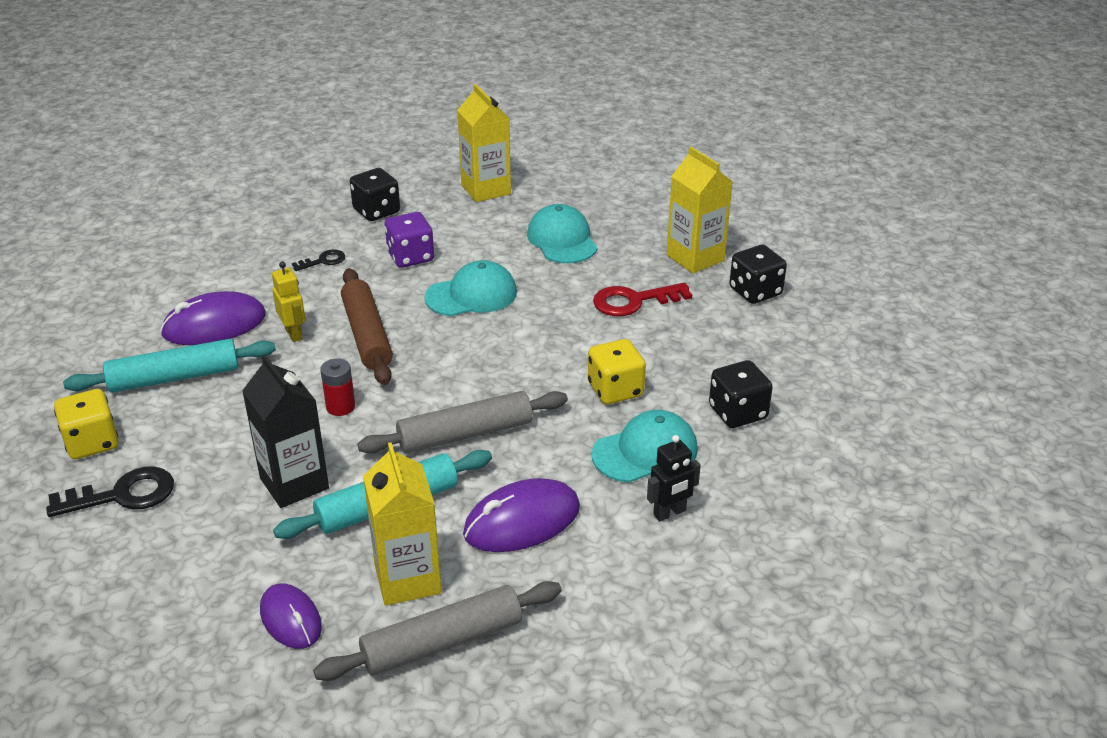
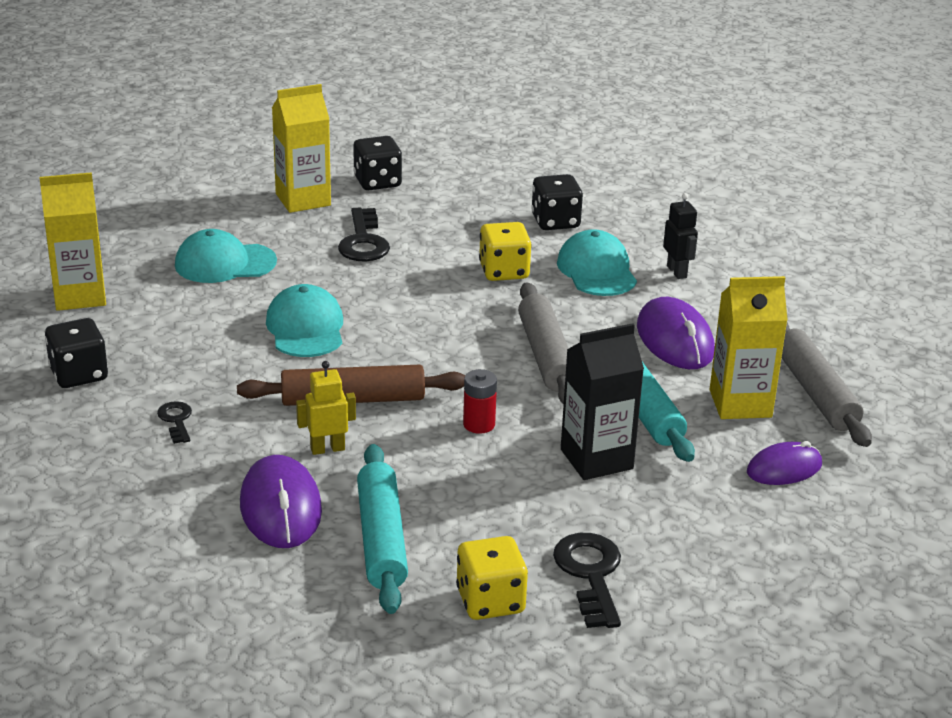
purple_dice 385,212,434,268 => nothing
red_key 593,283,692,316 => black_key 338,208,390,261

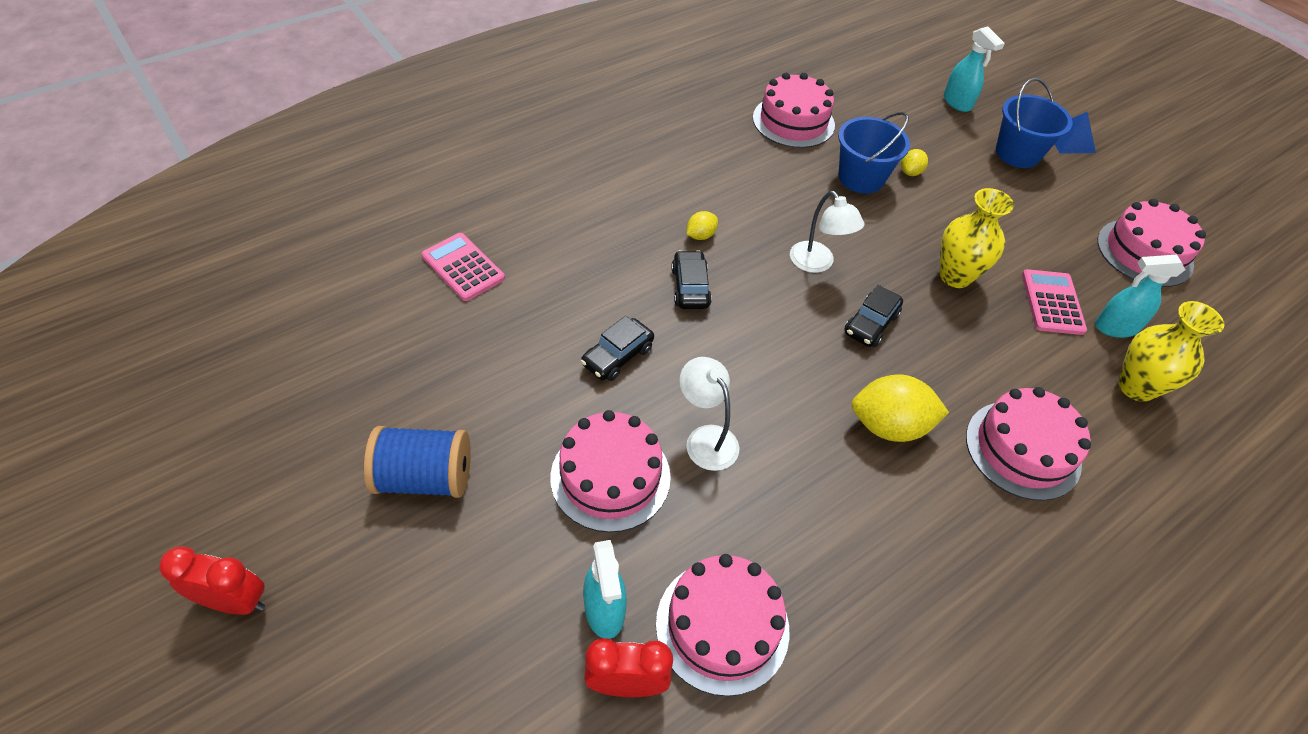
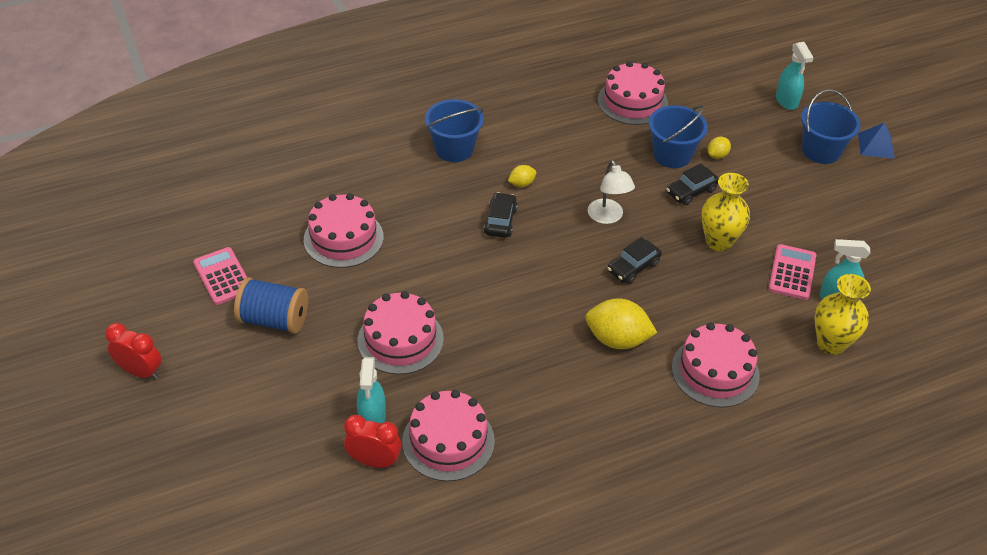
pink_calculator 421,233,505,301 => pink_calculator 193,247,247,305, relocated
black_car 581,316,654,381 => black_car 666,164,719,205, relocated
white_lamp 679,357,739,471 => nothing
pink_cake 1097,199,1206,287 => pink_cake 304,193,384,268, relocated
nothing => blue_bucket 425,99,484,162

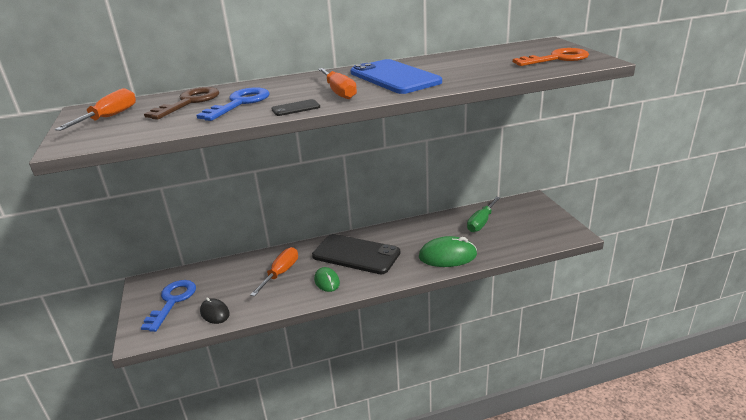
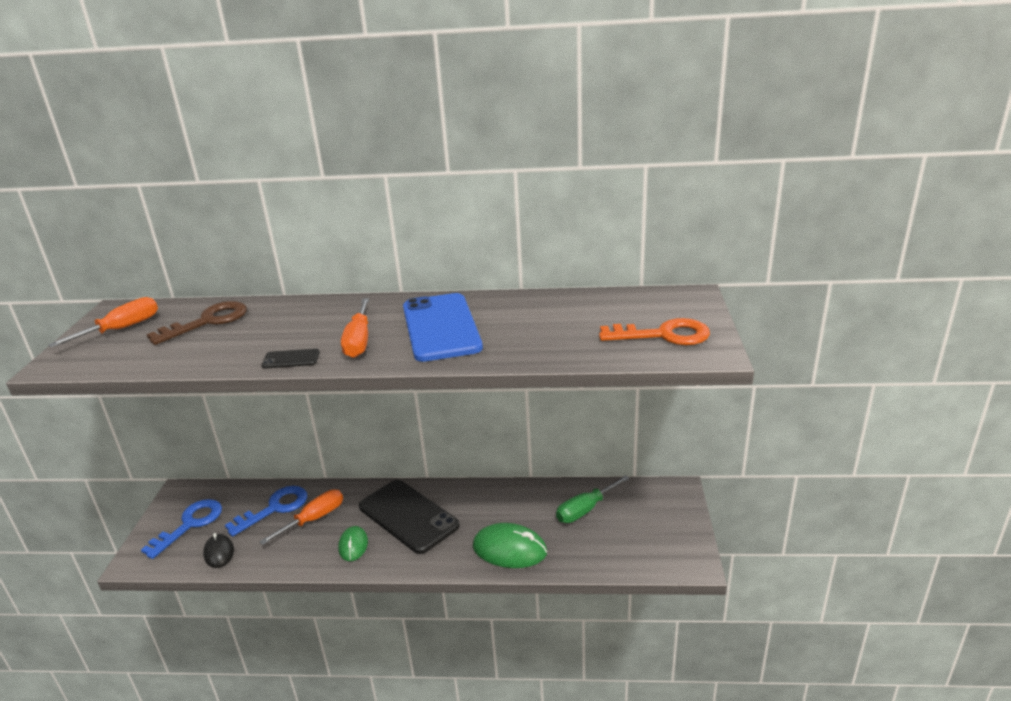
blue_key 196,87,270,121 => blue_key 225,486,308,537, relocated

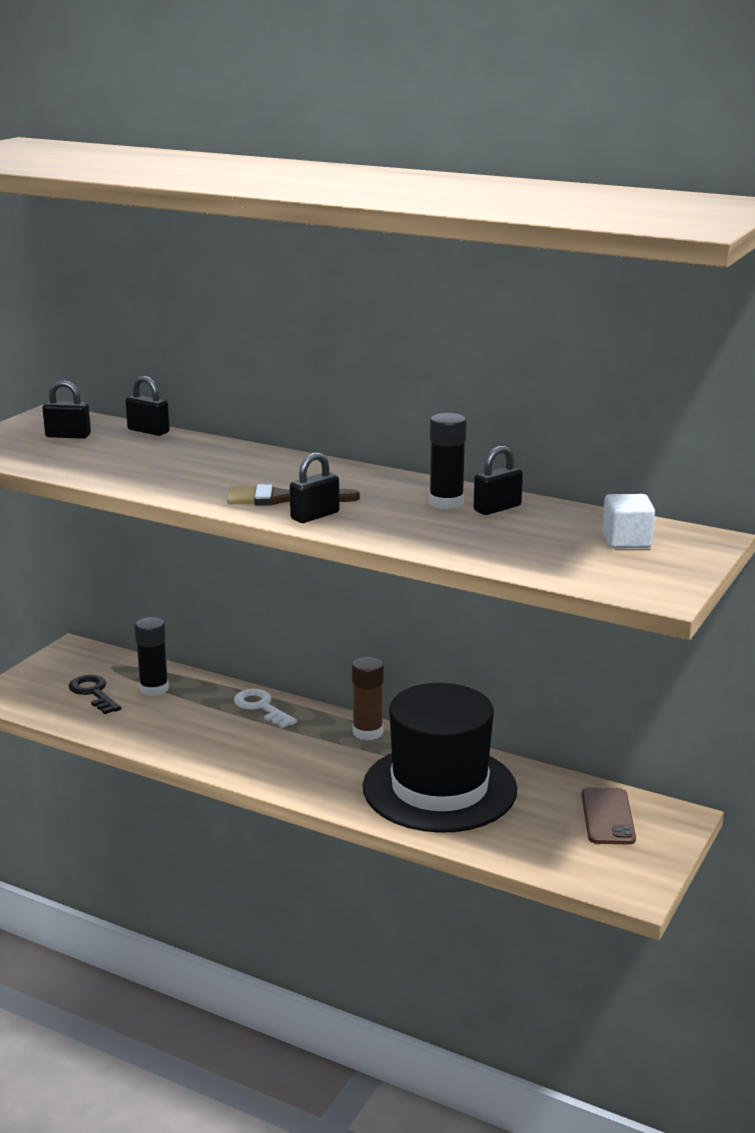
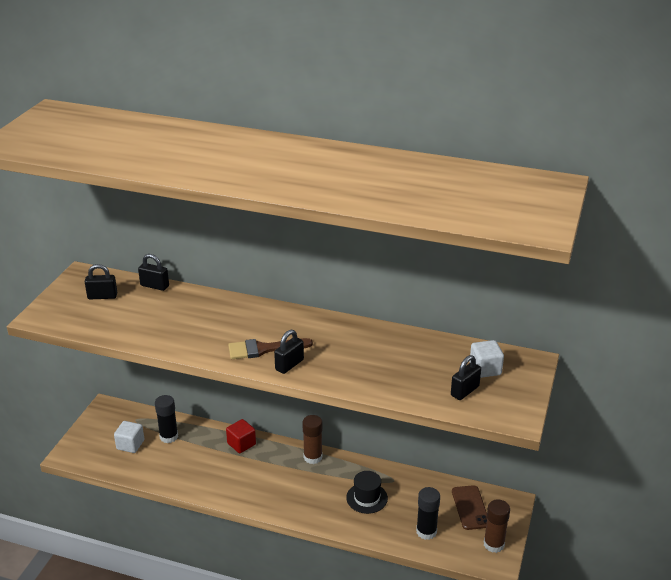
black_key 69,675,121,714 => white_cube 114,421,144,453
white_key 234,689,297,728 => red_cube 226,419,256,453
black_hat 363,683,517,833 => black_hat 346,471,388,514, x0.44
black_glue_stick 429,413,467,509 => black_glue_stick 416,487,440,540, relocated
black_padlock 474,446,523,515 => black_padlock 451,355,481,400, relocated
nothing => brown_glue_stick 484,499,510,553

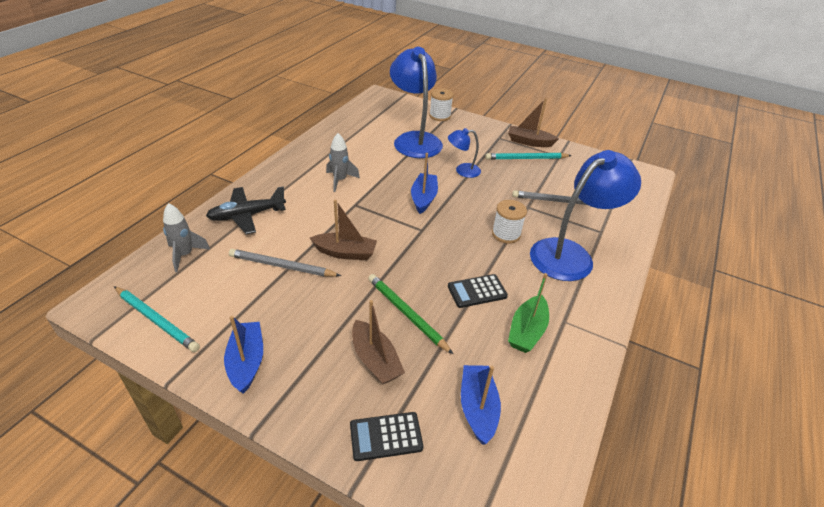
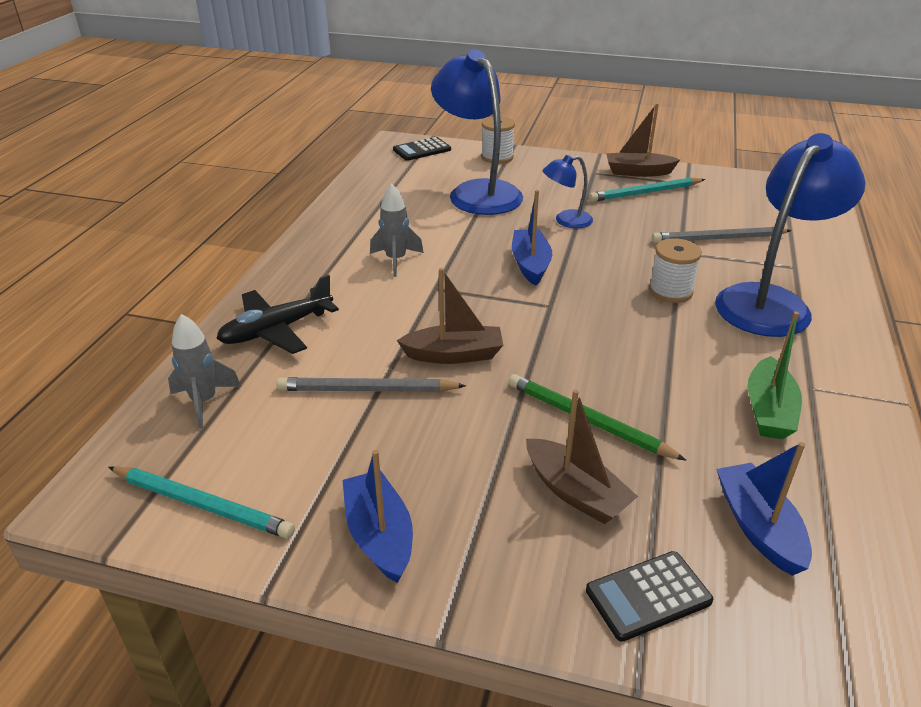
black_calculator 448,274,508,308 => black_calculator 393,137,451,161, relocated

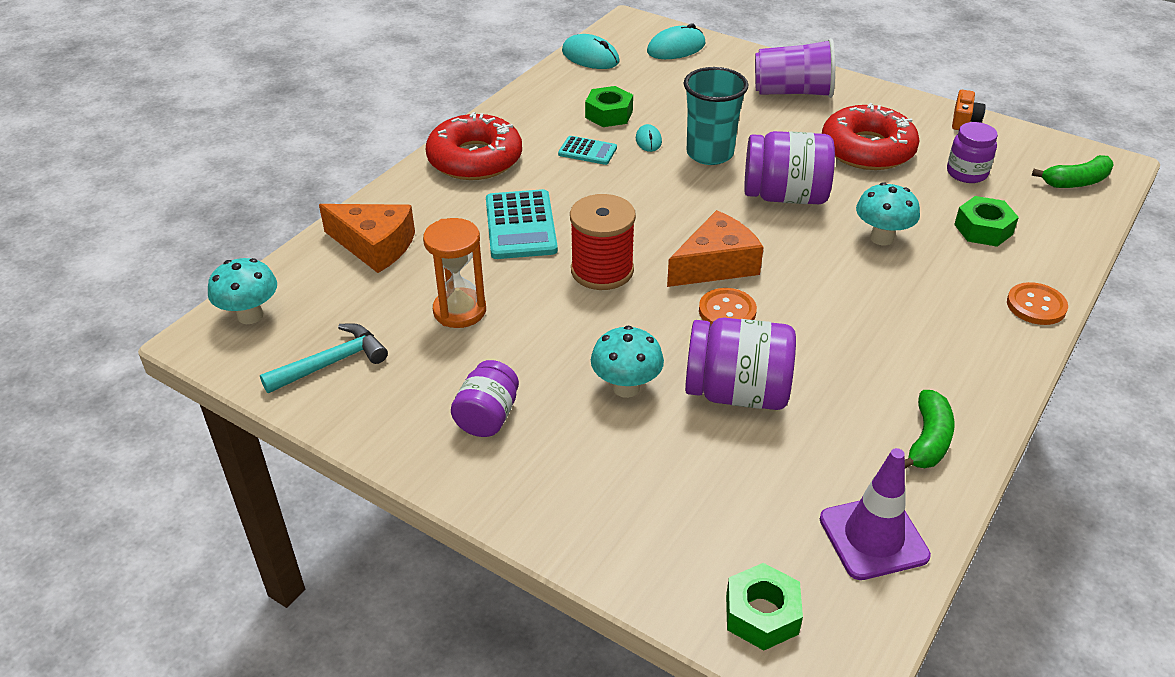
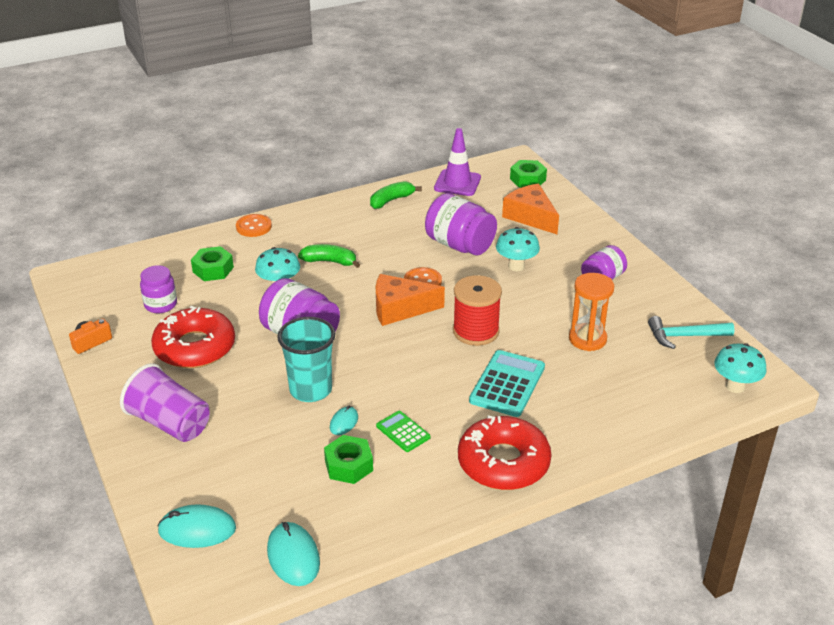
orange_cheese 319,204,415,273 => orange_cheese 502,184,559,234, relocated
turquoise_calculator 558,136,617,165 => green_calculator 376,411,430,452
green_banana 1032,155,1114,188 => green_banana 298,244,360,268, relocated

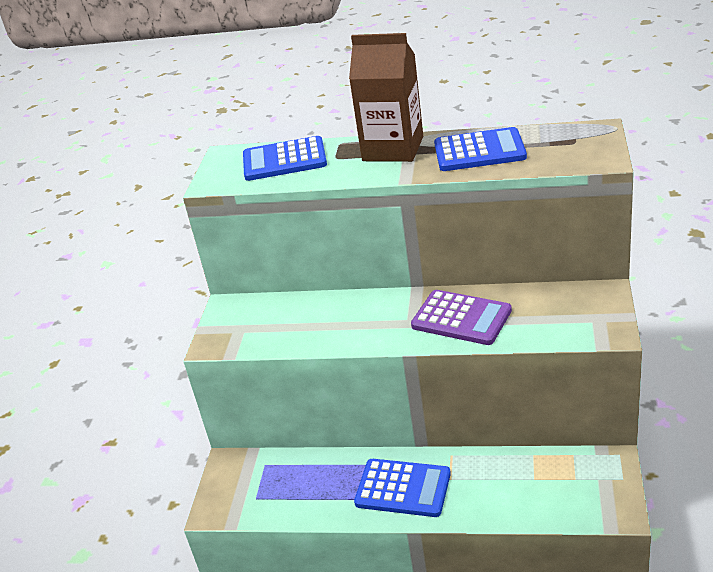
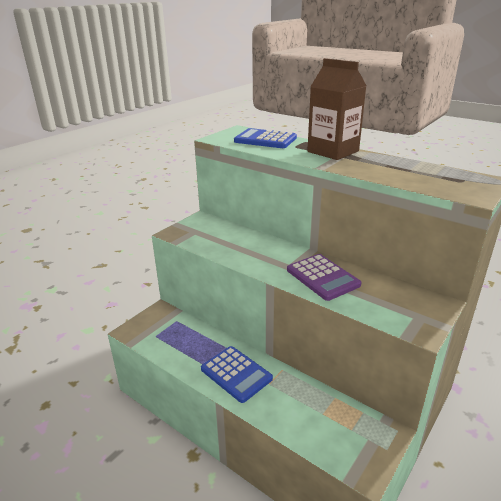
blue_calculator 434,127,527,171 => nothing

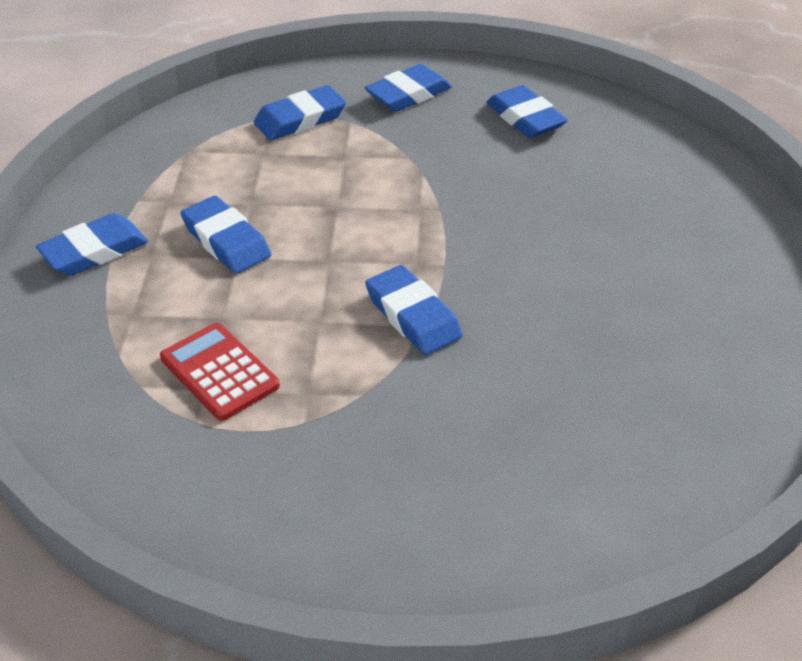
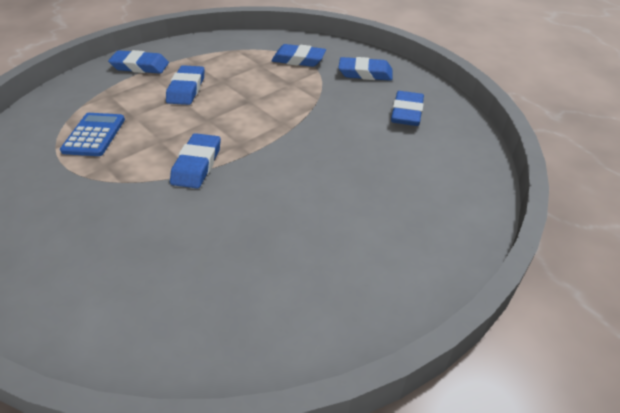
red_calculator 160,323,280,421 => blue_calculator 60,113,125,156

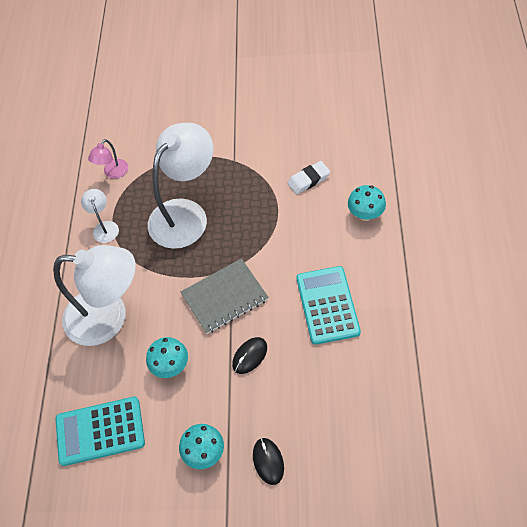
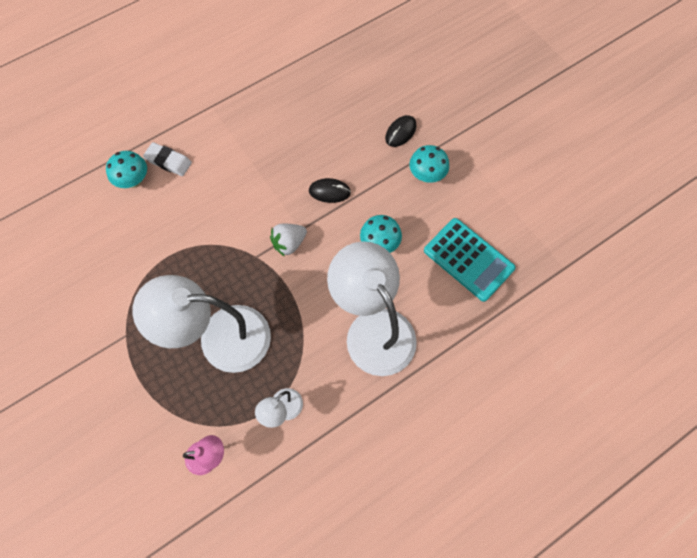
grey_notebook 181,258,269,334 => white_strawberry 270,224,307,257
white_eraser 287,161,330,194 => white_eraser 143,142,192,176, relocated
turquoise_calculator 297,266,361,345 => nothing

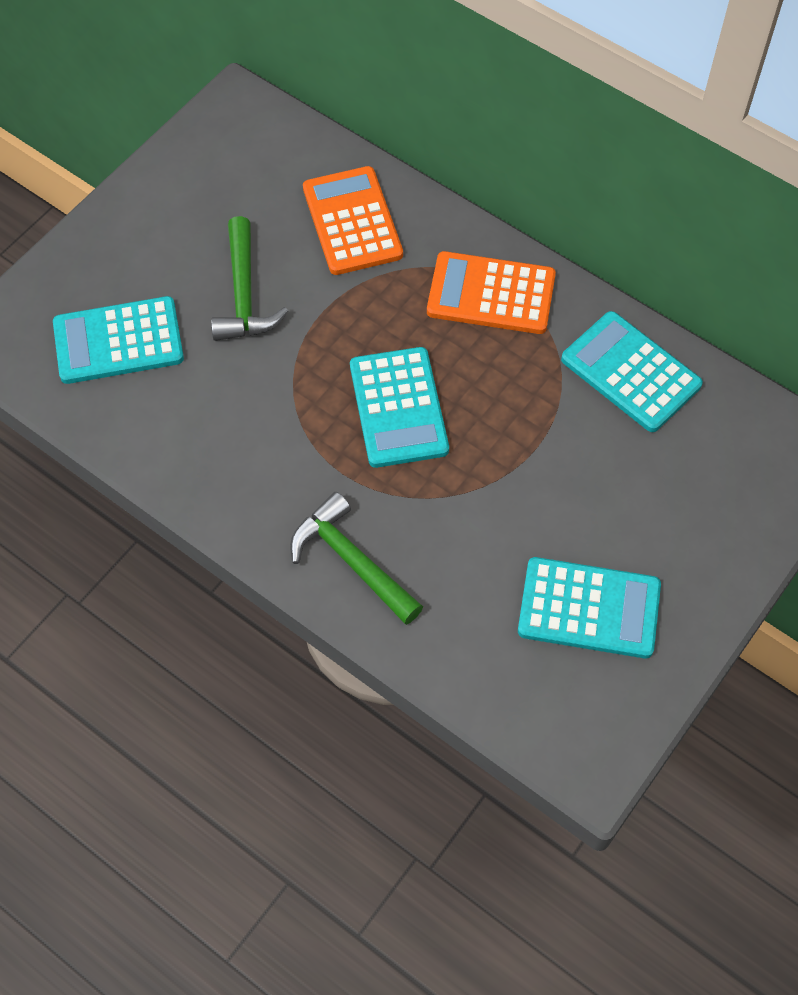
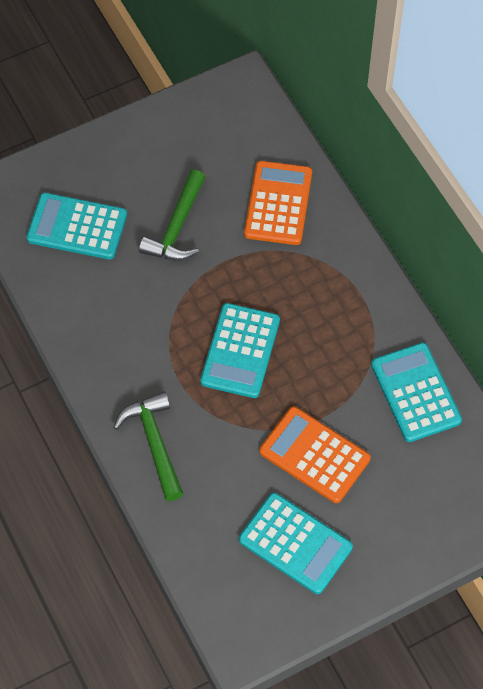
orange_calculator 427,251,556,334 => orange_calculator 259,407,371,503, relocated

